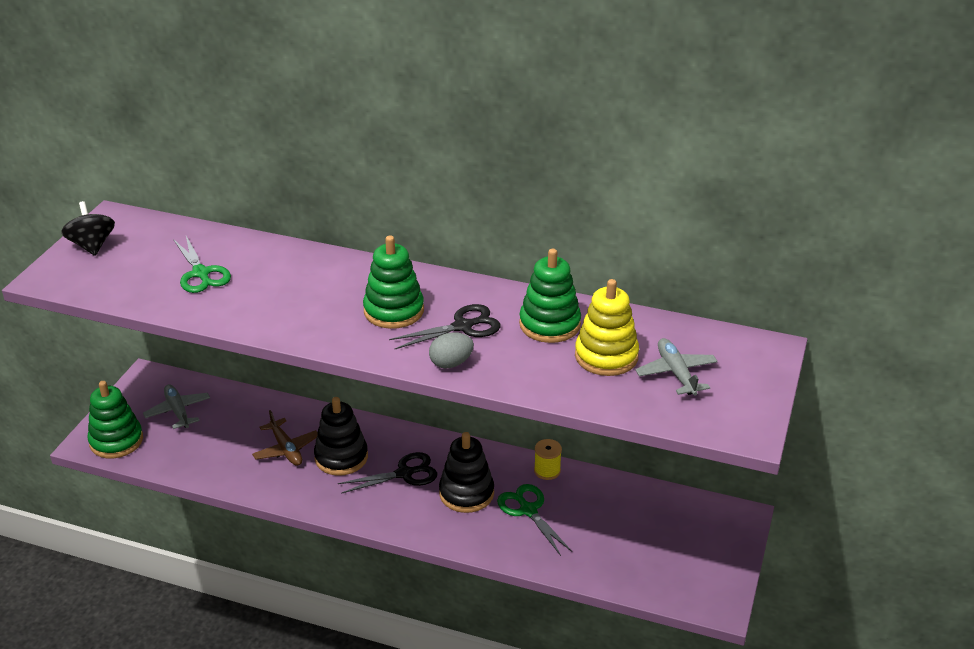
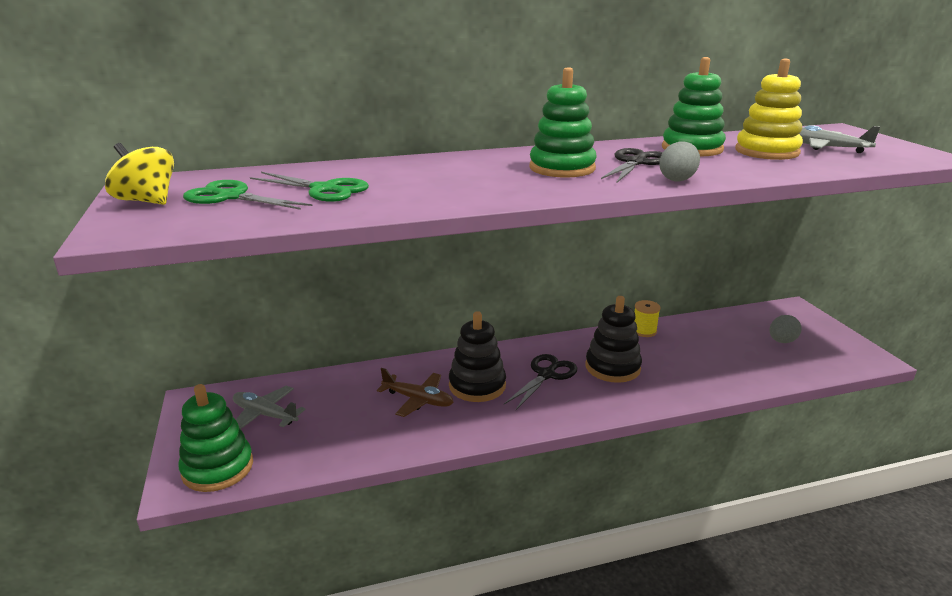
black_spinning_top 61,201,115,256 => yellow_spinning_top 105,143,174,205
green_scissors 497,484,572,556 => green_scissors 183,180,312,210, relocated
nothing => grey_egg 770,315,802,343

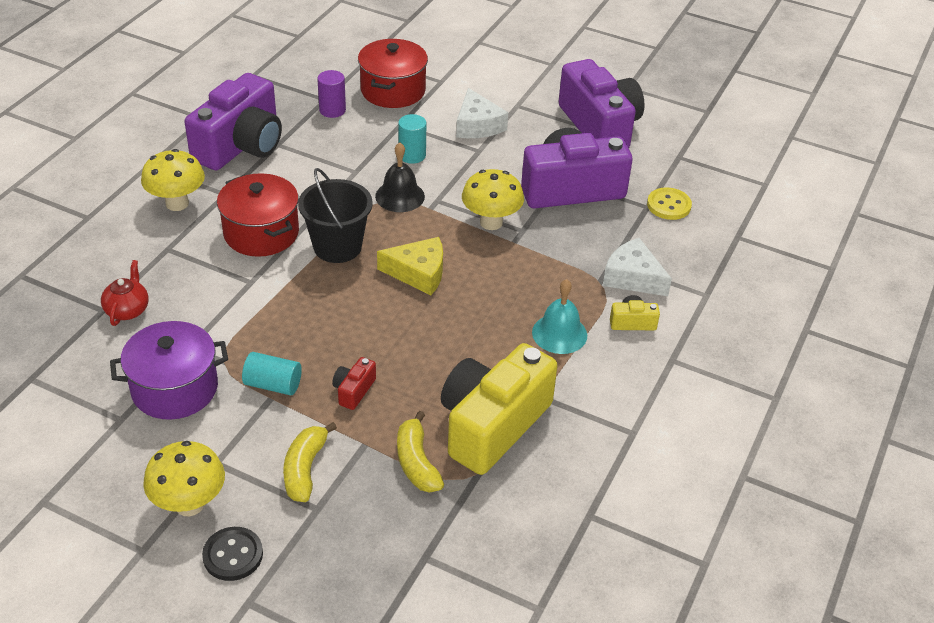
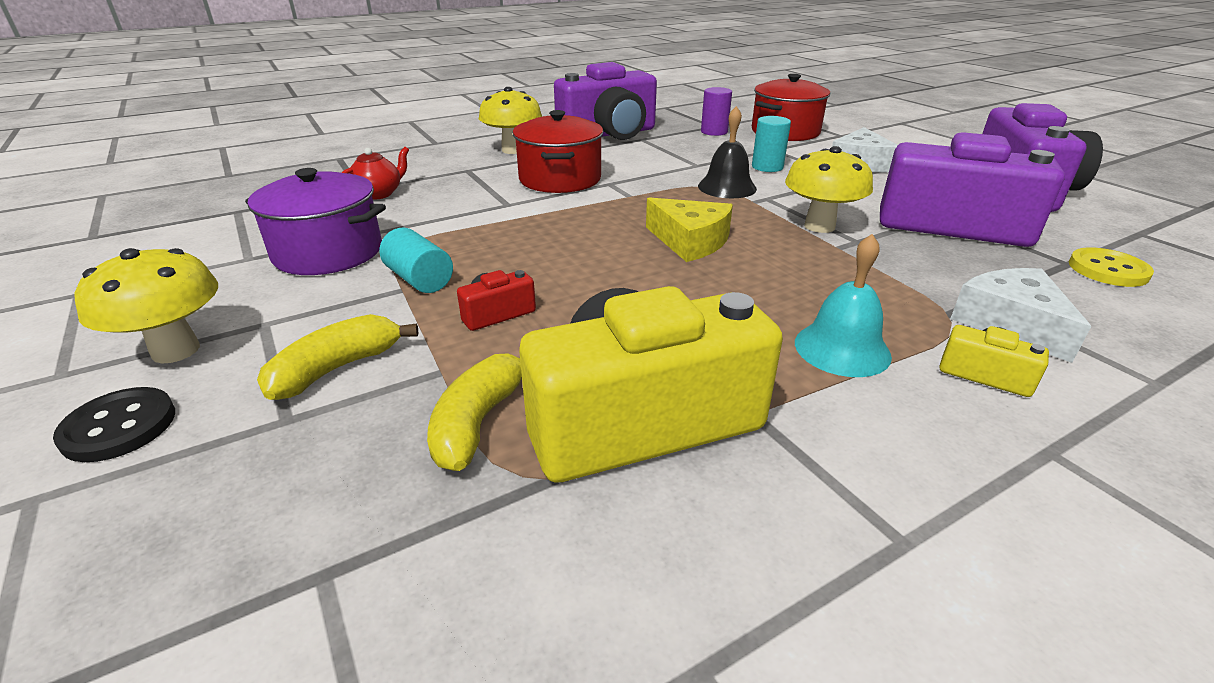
black_bucket 298,168,373,263 => nothing

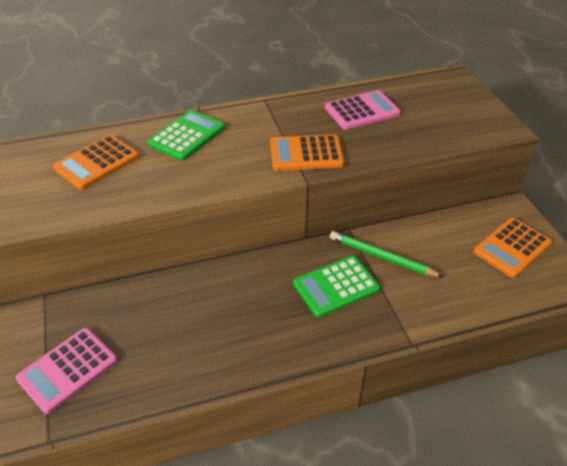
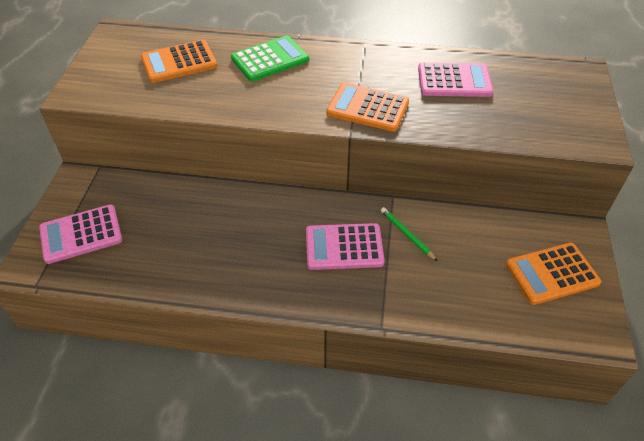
green_calculator 293,256,380,318 => pink_calculator 306,223,385,270
green_pencil 330,231,443,277 => green_pencil 381,207,437,261, x0.65

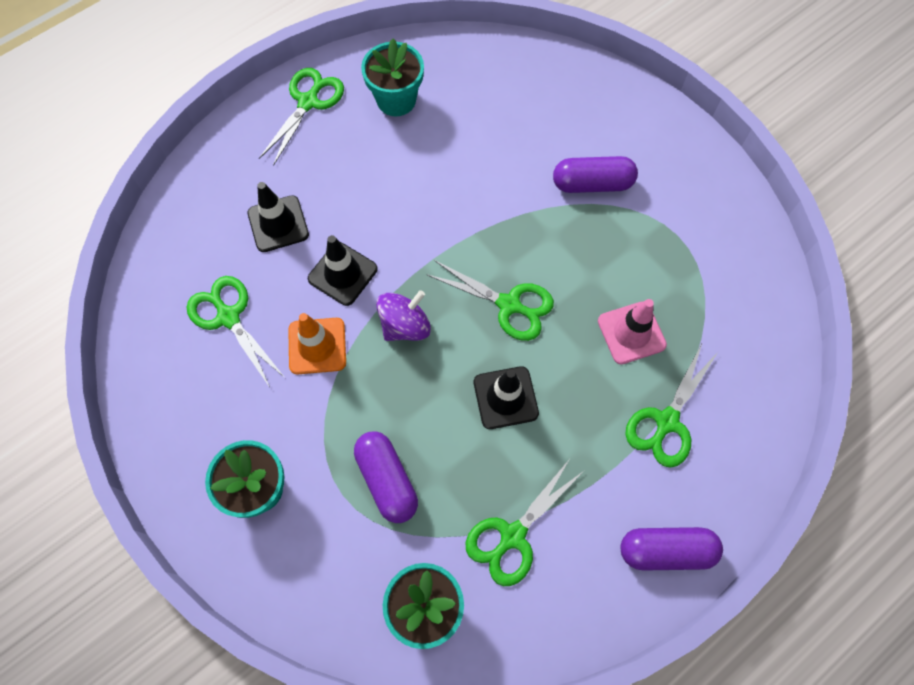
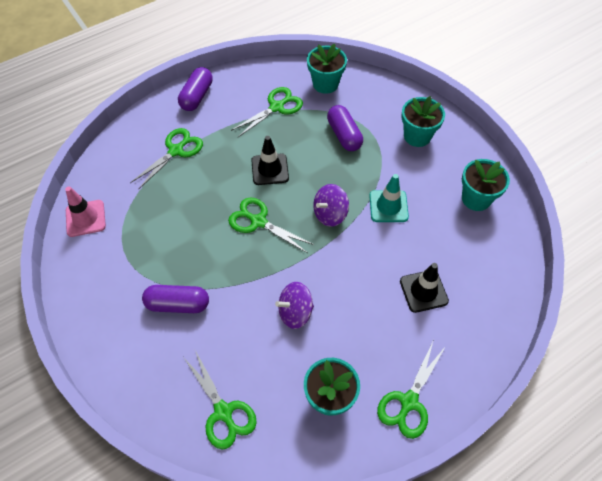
green_scissors 186,276,285,387 => green_scissors 184,350,257,450, relocated
orange_traffic_cone 288,313,346,374 => turquoise_traffic_cone 369,174,409,222
black_traffic_cone 308,235,378,306 => nothing
pink_traffic_cone 598,299,667,364 => pink_traffic_cone 65,186,106,237, relocated
purple_capsule 621,527,723,571 => purple_capsule 178,67,213,111, 75 degrees counterclockwise
nothing => purple_spinning_top 275,282,314,329
nothing => turquoise_flower_pot 462,159,510,211

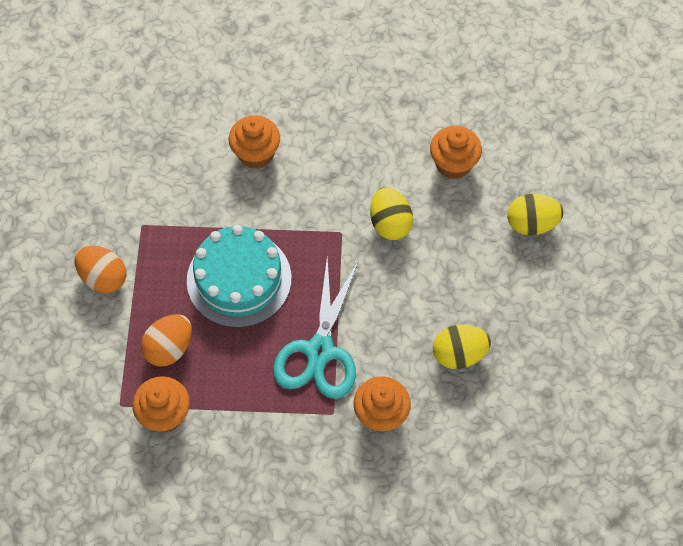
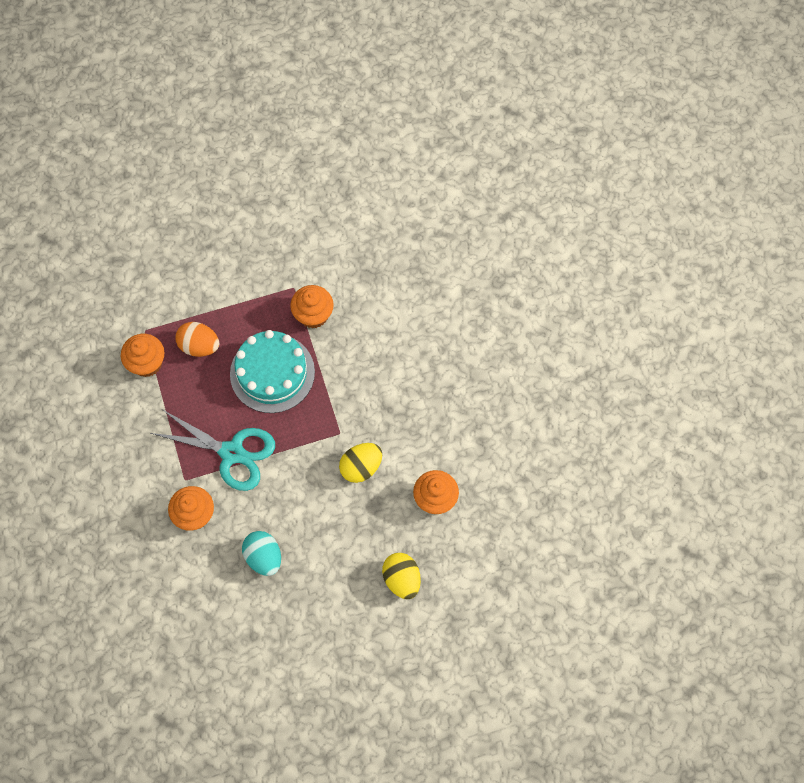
orange_egg 74,246,126,293 => nothing
orange_cupcake 229,115,280,169 => orange_cupcake 290,285,334,329, relocated
turquoise_scissors 273,257,359,399 => turquoise_scissors 150,410,275,491, 150 degrees counterclockwise
yellow_egg 433,325,491,369 => turquoise_egg 242,531,281,576

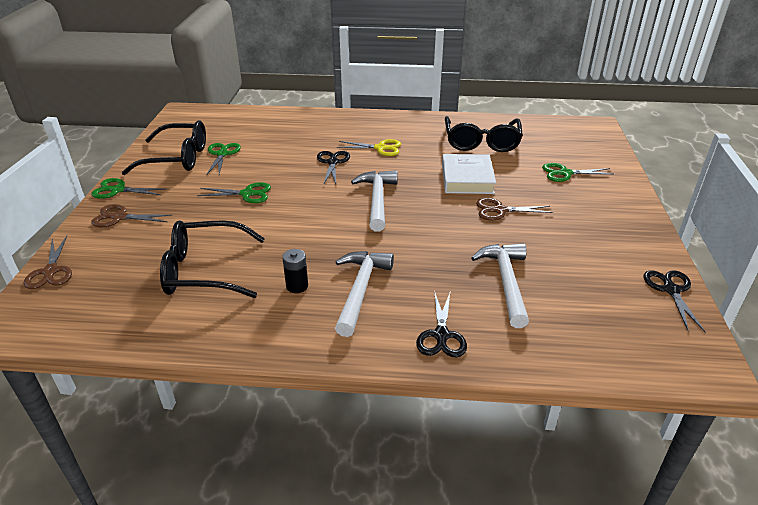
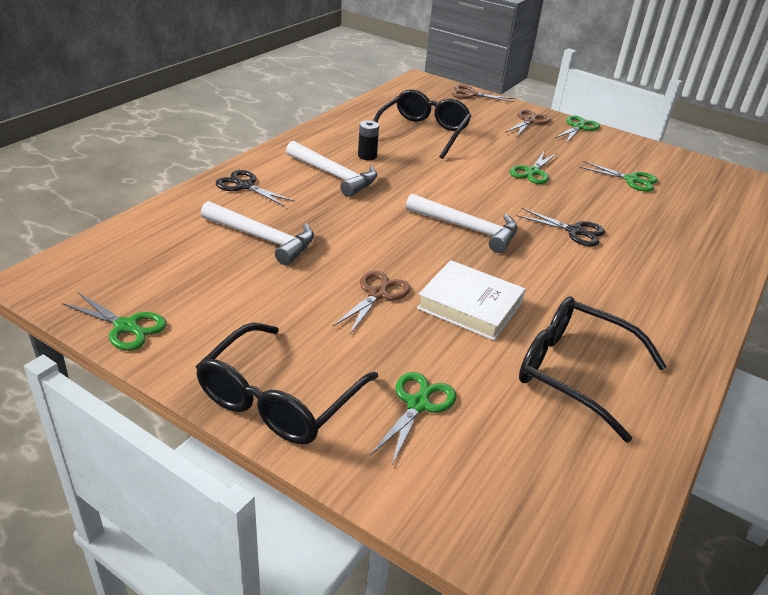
black_glasses 121,120,206,175 => black_glasses 196,323,378,445, relocated
yellow_scissors 337,139,401,156 => nothing
black_scissors 644,270,706,333 => green_scissors 62,292,167,351

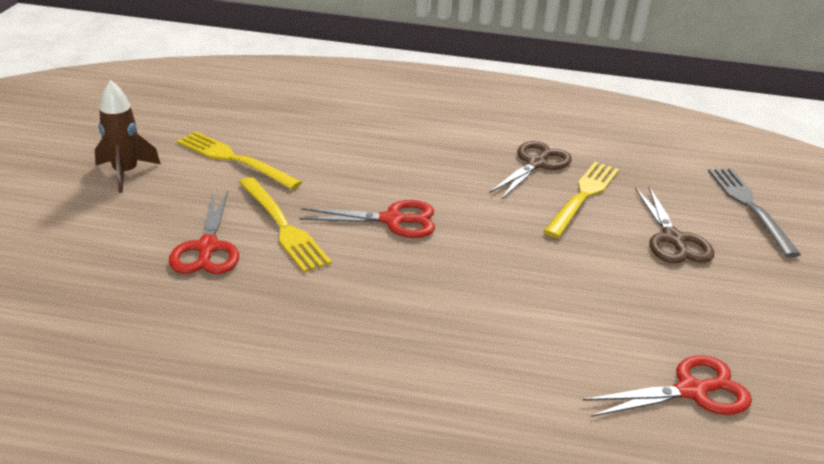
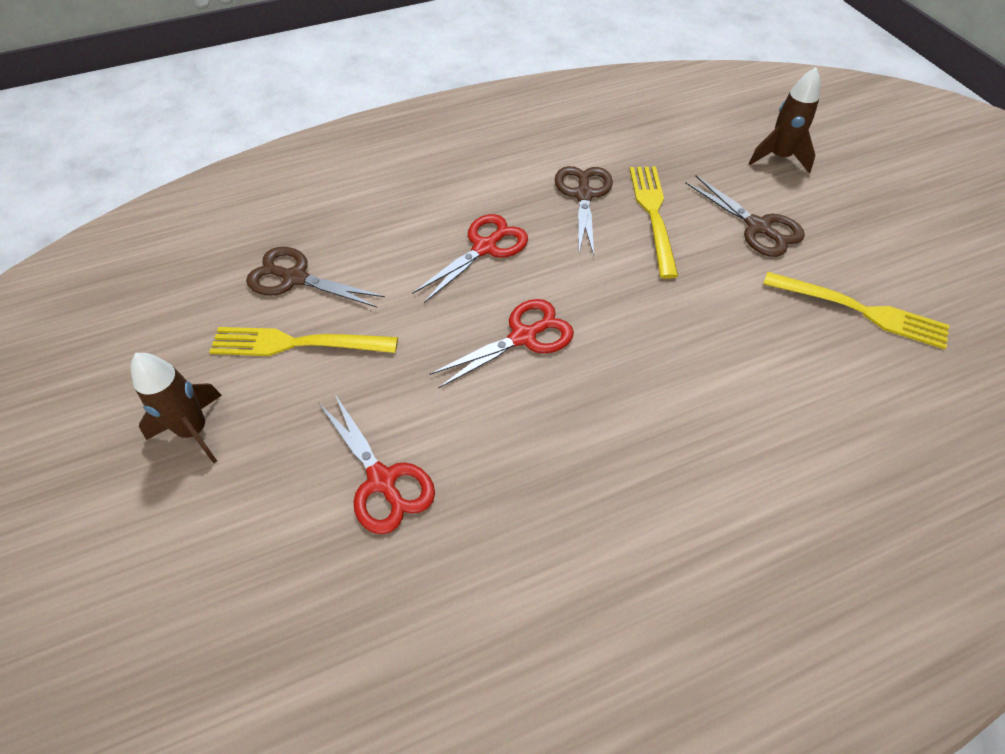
yellow_fork 239,177,332,273 => yellow_fork 763,272,949,349, relocated
red_scissors 582,355,752,417 => red_scissors 412,214,528,303, relocated
grey_fork 708,169,801,257 => brown_rocket 749,67,820,173
nothing => brown_scissors 246,247,385,307

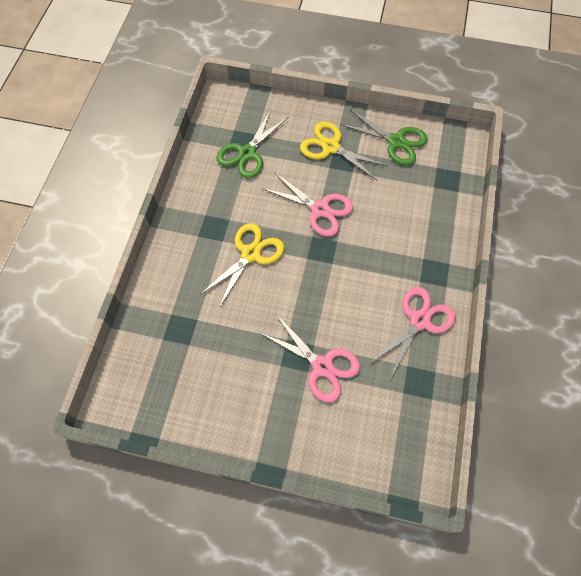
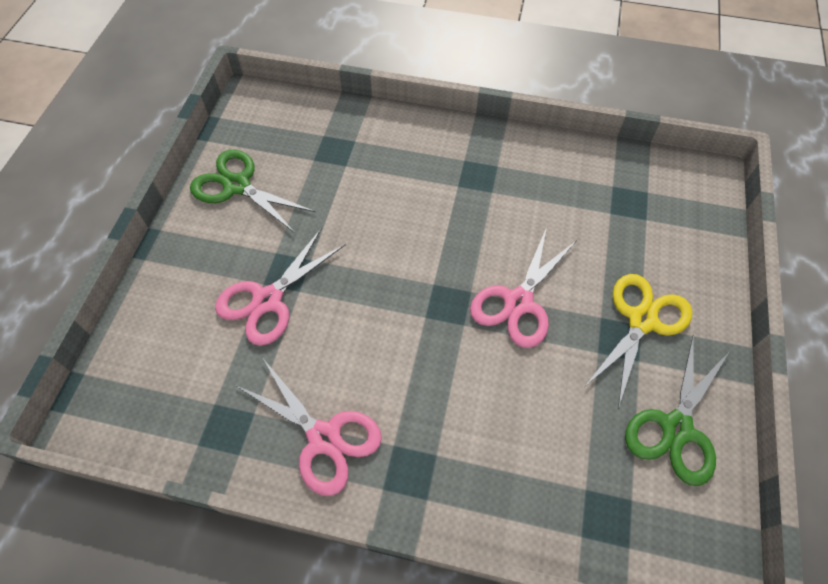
yellow_scissors 200,223,284,308 => nothing
green_scissors 216,110,288,178 => green_scissors 190,150,315,233, relocated

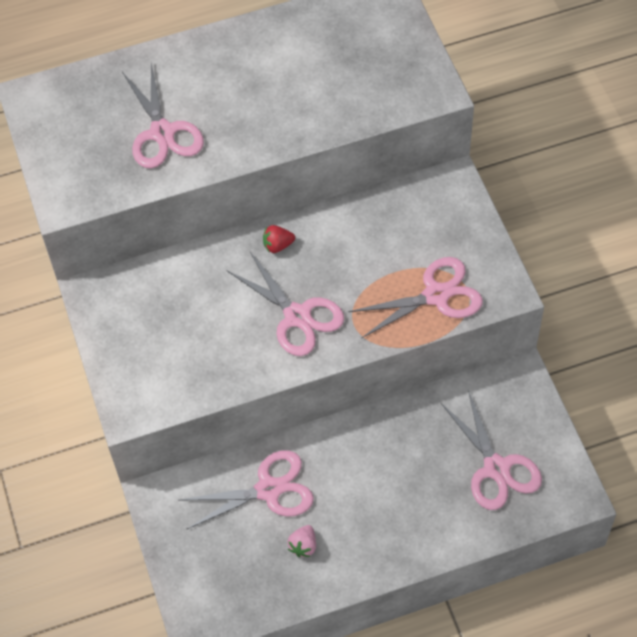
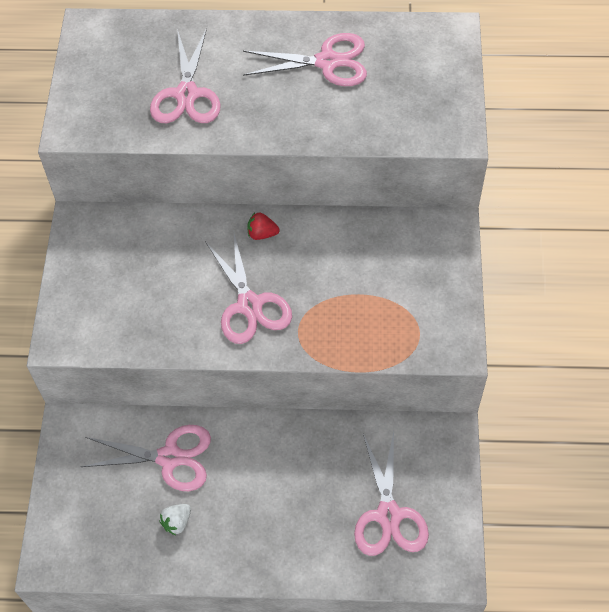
pink_strawberry 287,525,316,557 => white_strawberry 159,504,191,535
pink_scissors 348,257,483,339 => pink_scissors 243,33,367,86, relocated

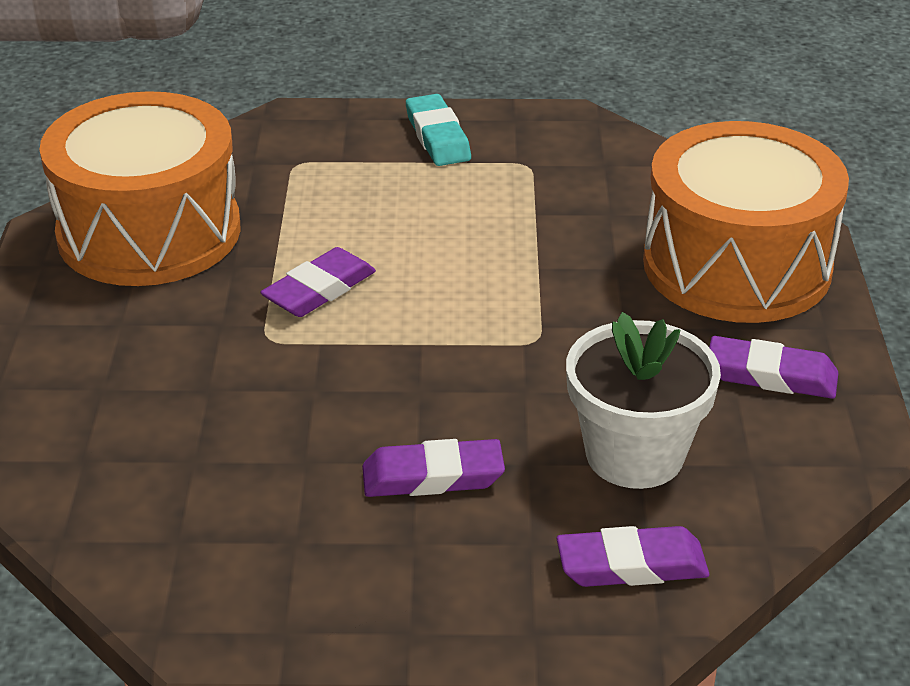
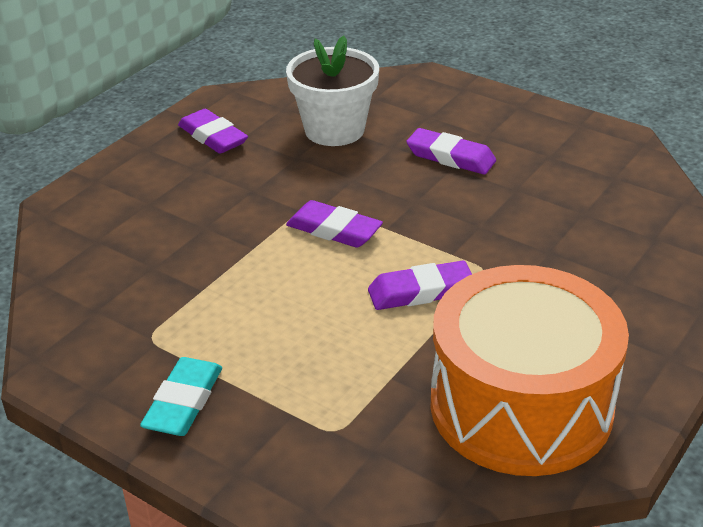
purple_eraser 556,526,709,587 => purple_eraser 286,200,383,248, relocated
orange_drum 643,121,849,323 => nothing

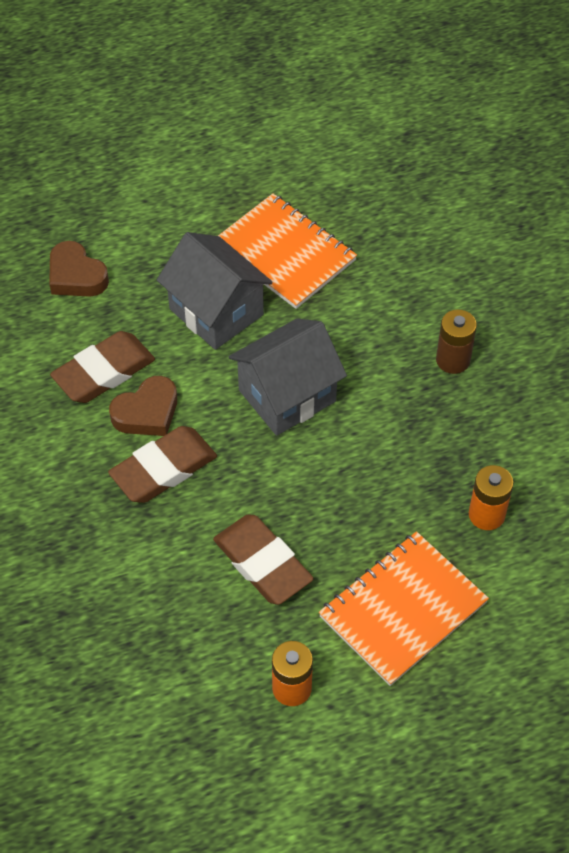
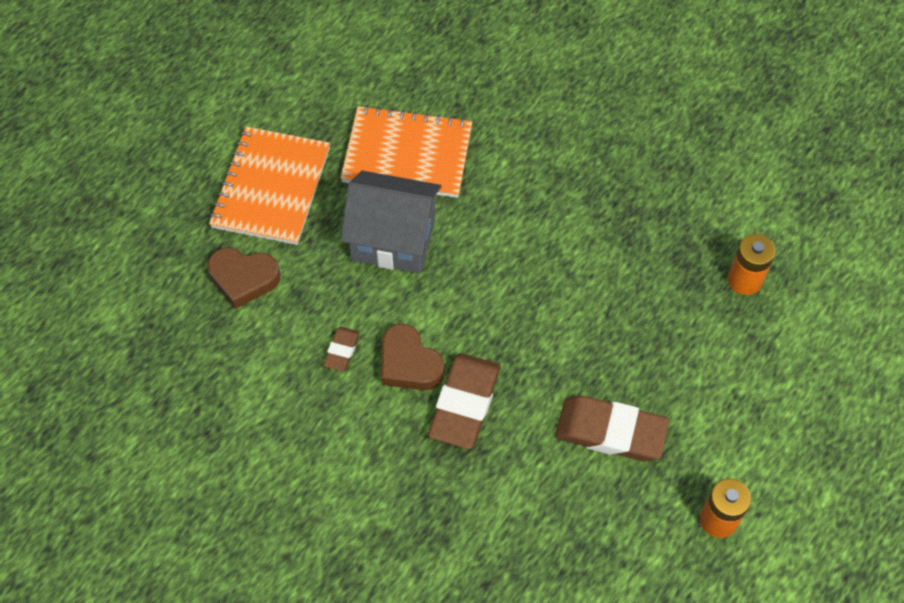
brown_eraser 50,331,155,403 => brown_eraser 323,327,360,371, x0.49
brown_heart 109,376,177,436 => brown_heart 381,324,444,390, 120 degrees clockwise
grey_house 228,318,347,436 => nothing
orange_notebook 319,531,489,686 => orange_notebook 209,127,330,245, relocated
brown_battery 436,310,477,374 => nothing

